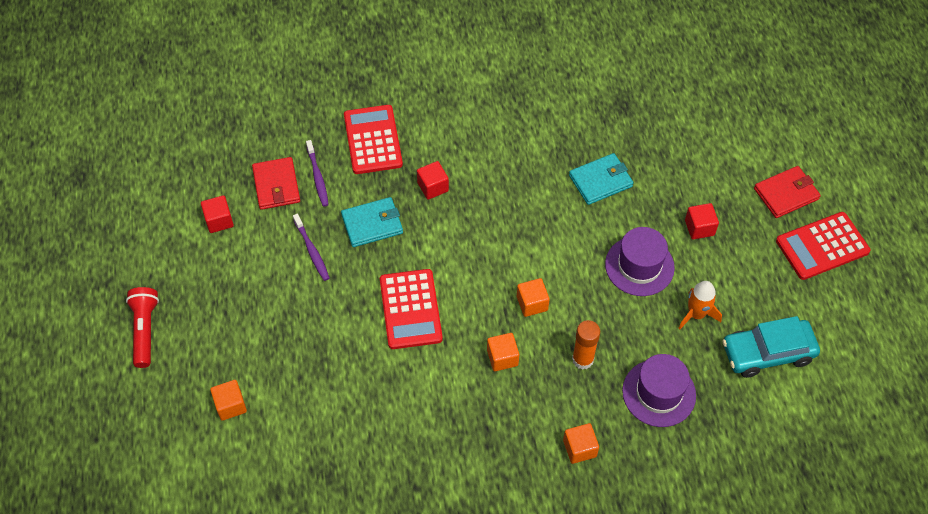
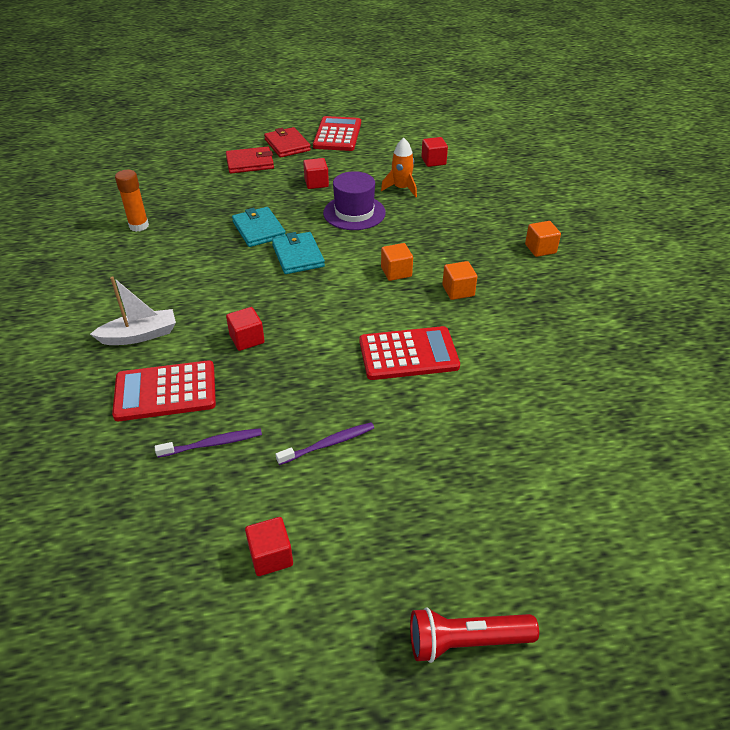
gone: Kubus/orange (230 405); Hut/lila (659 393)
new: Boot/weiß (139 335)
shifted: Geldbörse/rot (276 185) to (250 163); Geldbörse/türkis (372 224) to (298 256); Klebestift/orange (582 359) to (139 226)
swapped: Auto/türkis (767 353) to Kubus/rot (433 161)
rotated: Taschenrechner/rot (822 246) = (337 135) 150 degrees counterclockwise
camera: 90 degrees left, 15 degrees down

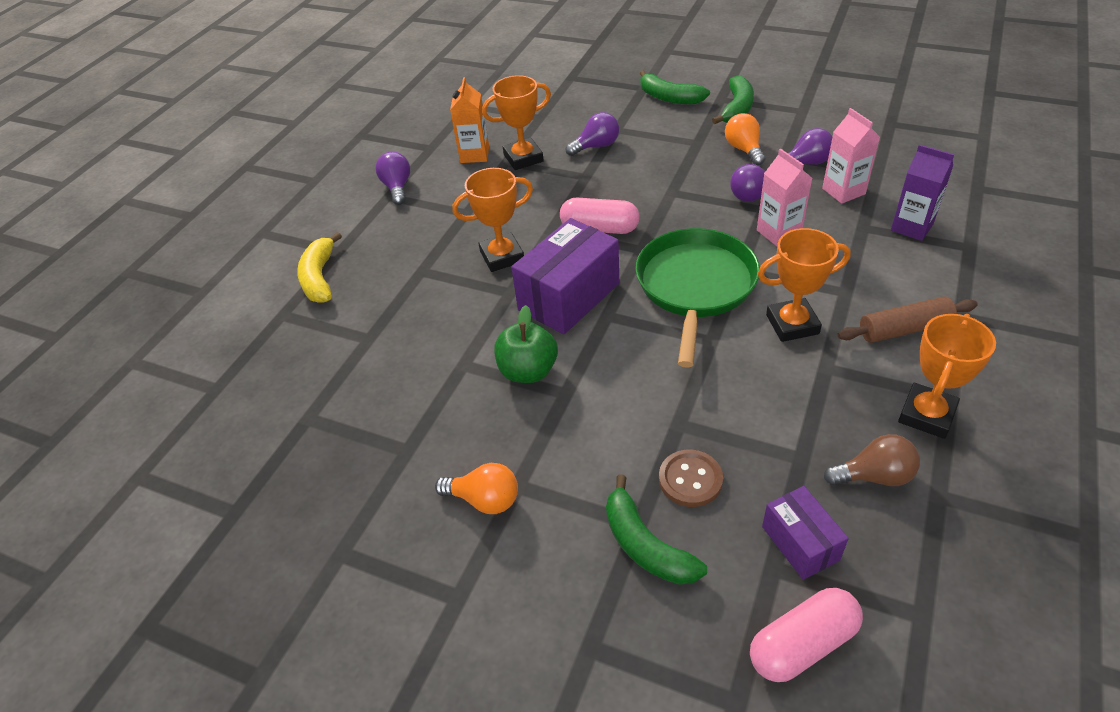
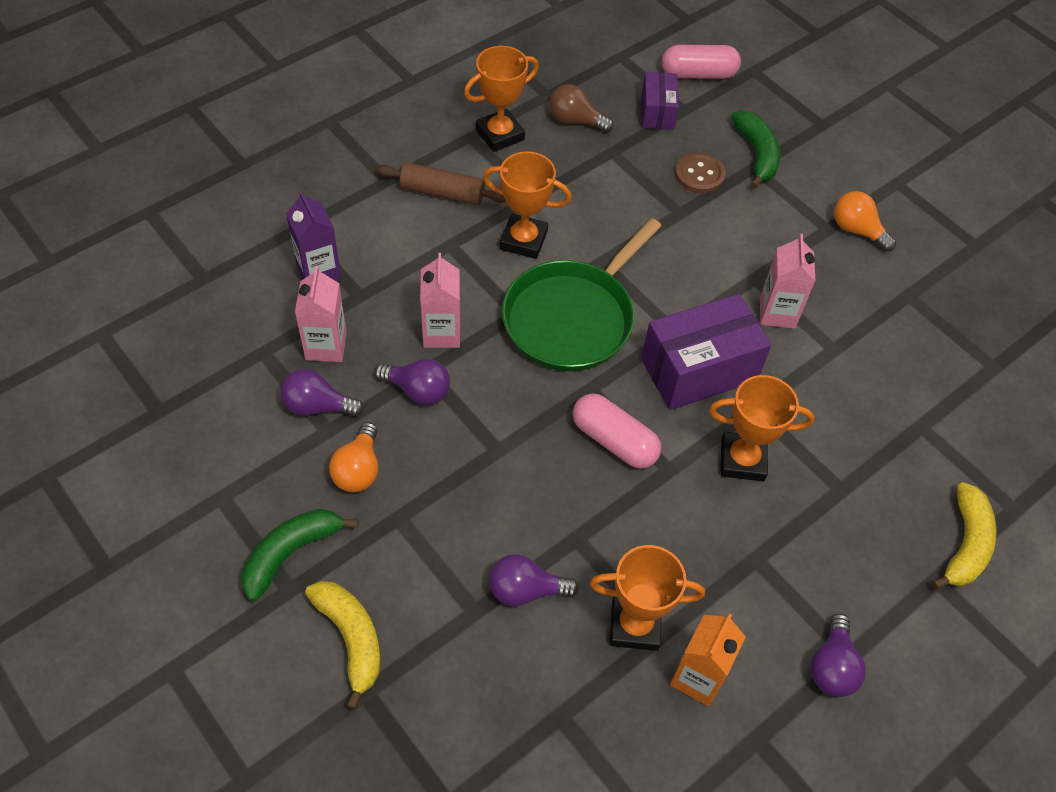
swapped: Apfel/grün (528 371) to Getränkekarton/rosa (777 313)
repainted: Banane/grün (669 98) to Banane/gelb (351 639)
camera: 160 degrees left, 10 degrees up

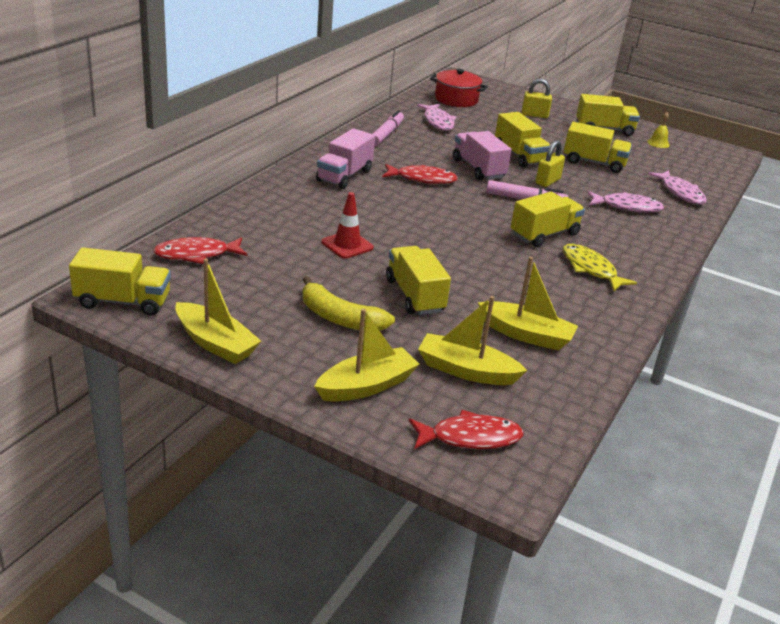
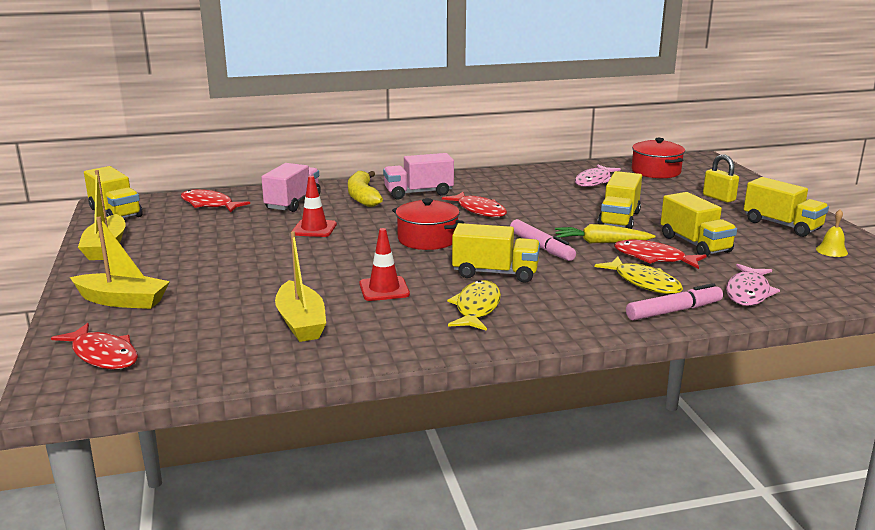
gone: Lastwagen/gelb (414 296); Boot/gelb (466 371)
new: Leitkegel/rot (384 289); Kochtopf/rot (427 239); Fisch/rot (653 258)
shifted: Banane/gelb (340 318) to (363 197); Filzstift/rosa (386 134) to (673 311); Lastwagen/rosa (478 169) to (293 202)
swapped: Vorhängeschloss/gelb (547 181) to Karotte/gelb (601 242)
repainted: Fisch/rosa (627 207) to Fisch/gelb (644 282)
camera: 50 degrees right, 10 degrees down

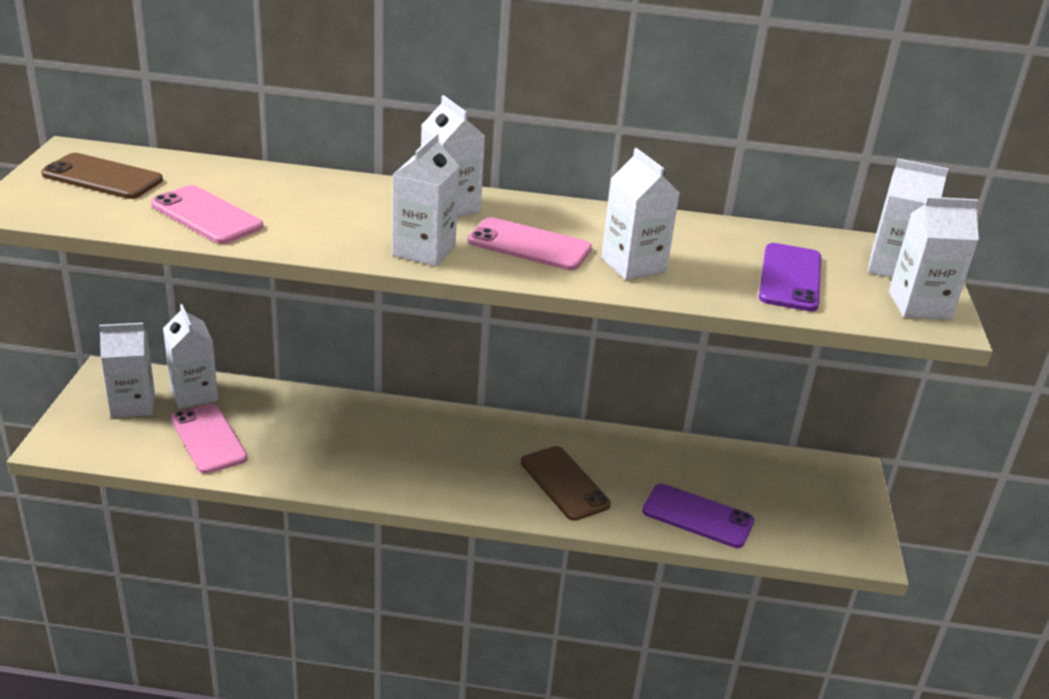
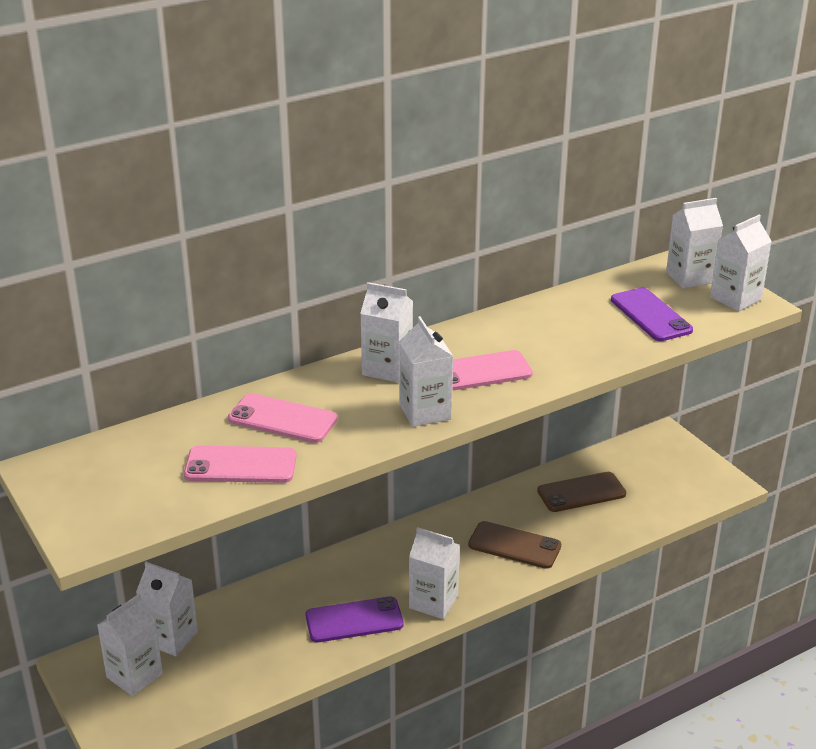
shifted: Handy/braun (102 177) to (581 492); Handy/rosa (209 439) to (282 419); Getränkekarton/weiß (633 265) to (433 602); Handy/lila (697 516) to (354 620)
camera: 35 degrees left, 0 degrees up

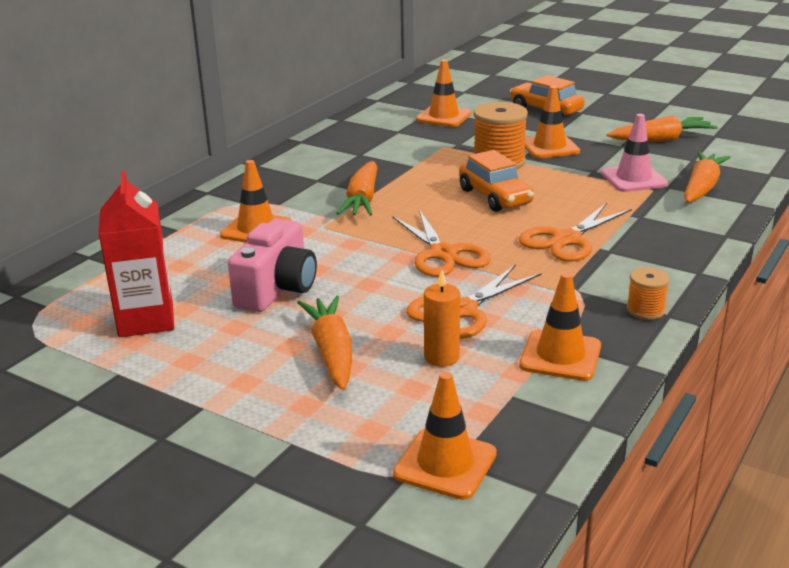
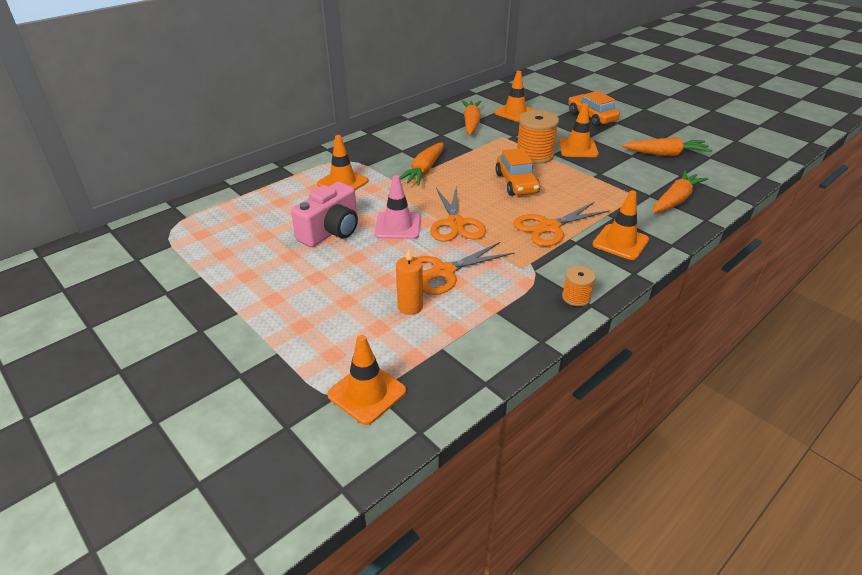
gone: Getränkekarton/rot (146 320)
shifted: Karotte/orange (332 352) to (471 123); Leitkegel/orange (560 356) to (620 242); Leitkegel/rosa (633 179) to (398 226)
camera: 15 degrees right, 10 degrees up

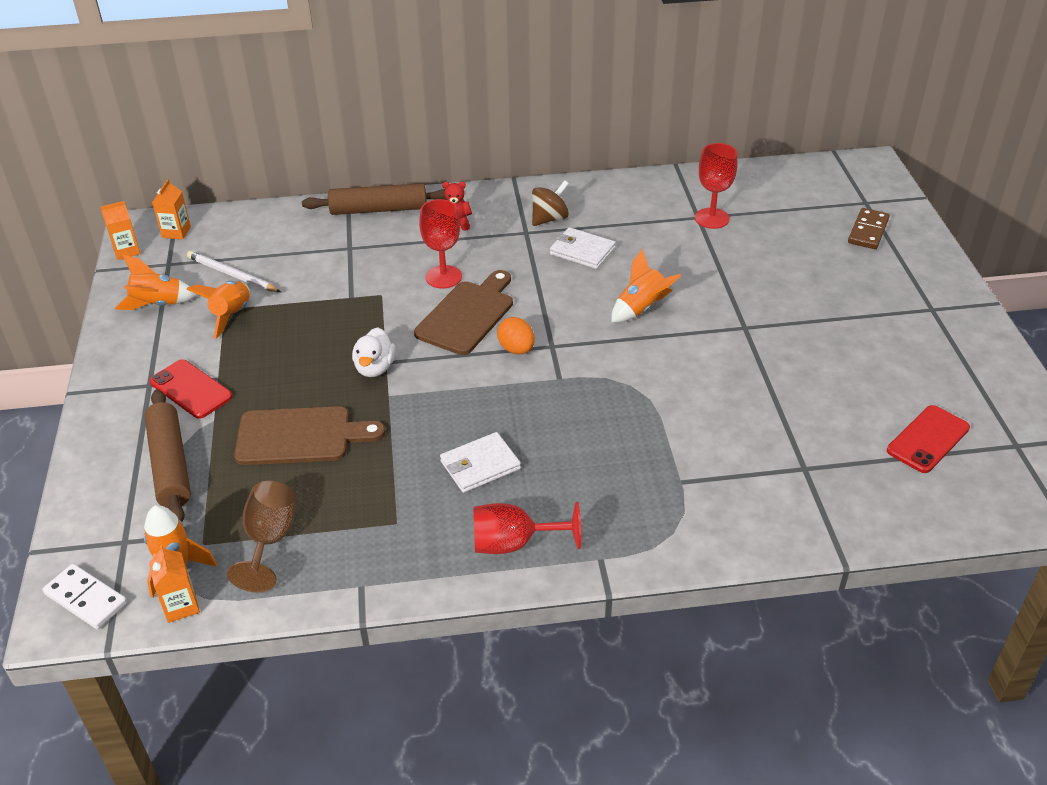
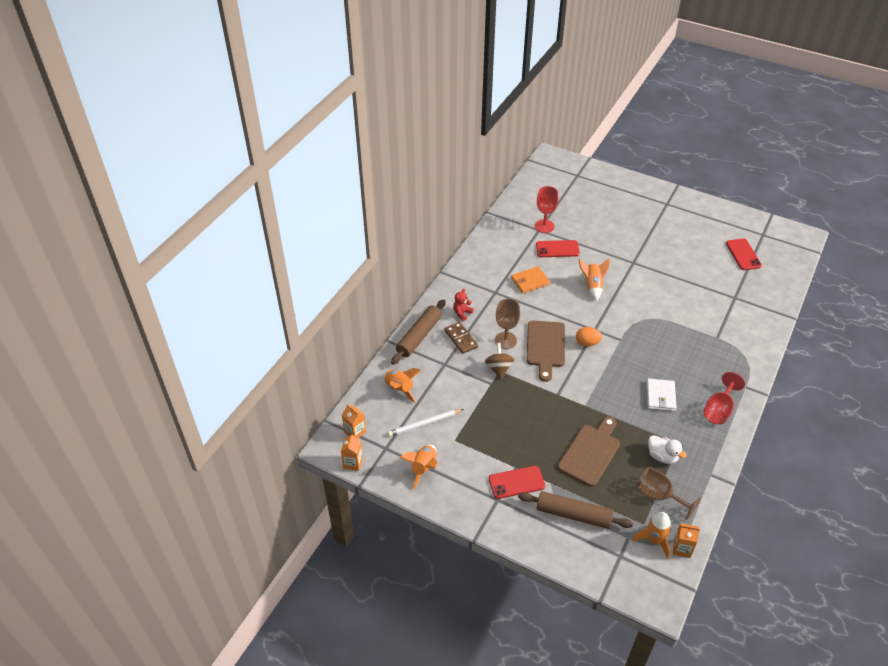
gone: Dominostein/weiß (86 599)
new: Handy/rot (557 249)
shifted: Rakete/orange (231 315) to (399 389); Ente/weiß (375 368) to (662 456); Kreisel/braun (549 219) to (499 368); Dominostein/braun (868 231) to (461 339)
repainted: Kelch/rot (443 277) to Kelch/braun (505 340); Geldbörse/weiß (582 251) to Geldbörse/orange (530 281)
rotated: Schneidebrett/braun (468 315) = (545 347) 150 degrees counterclockwise
camera: 55 degrees left, 5 degrees up

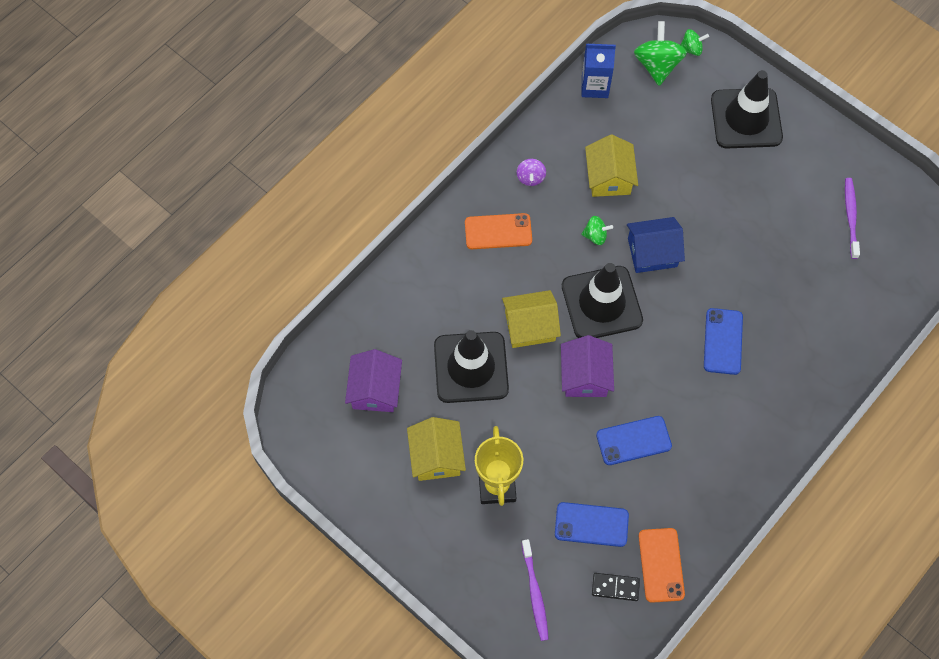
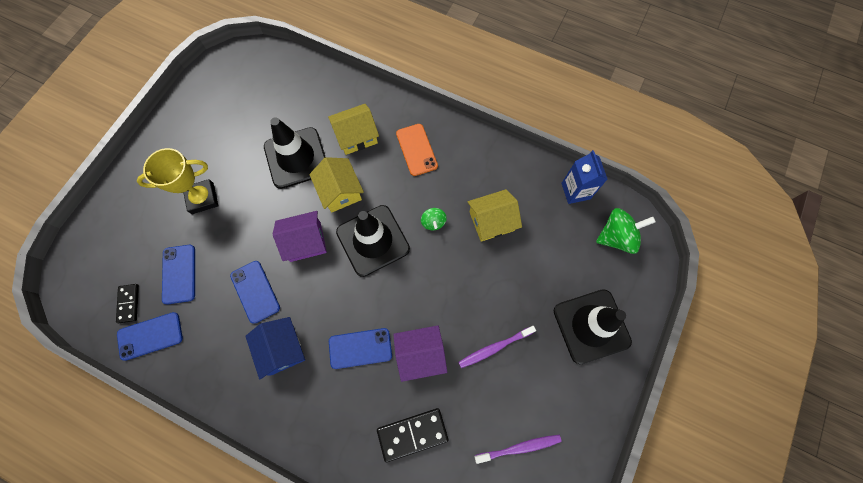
gone: Kreisel/lila (530 178); Kreisel/grün (691 49)
new: Dominostein/schwarz (412 434)
shifted: Haus/lila (375 389) to (420 354); Haus/gelb (436 456) to (356 136); Zahnbürste/lila (535 593) to (494 347); Haus/blau (652 252) to (281 349)
repainted: Handy/orange (661 565) to Handy/blau (150 336)
camera: 75 degrees right, 5 degrees up

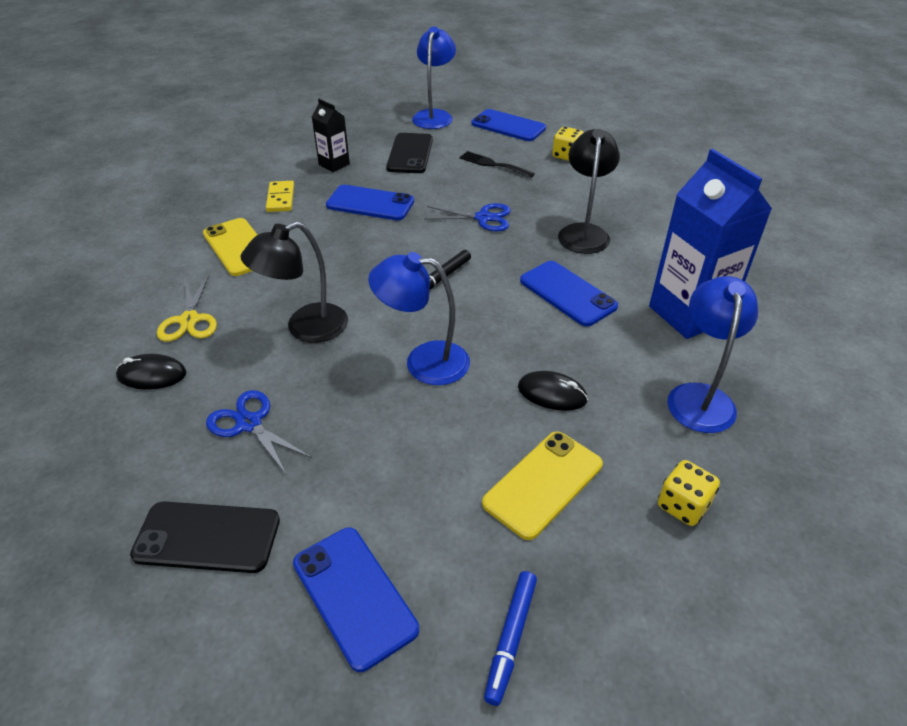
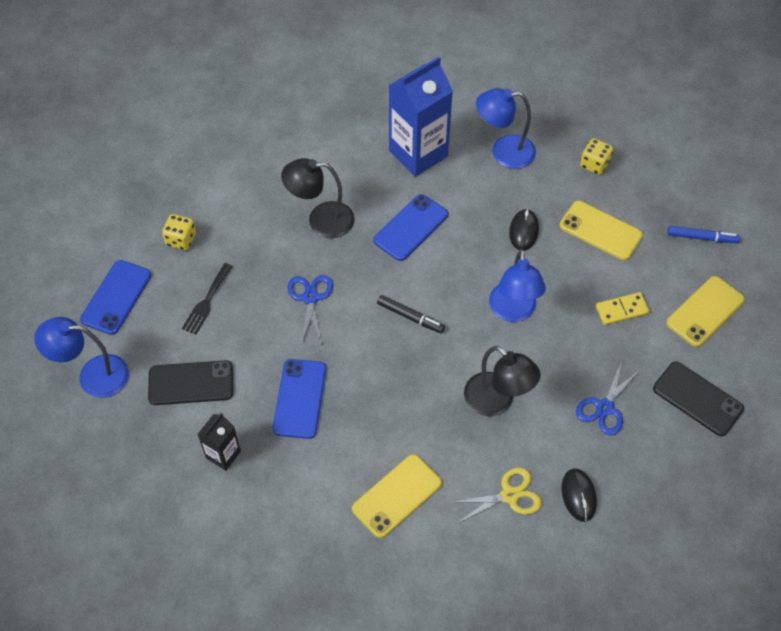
shifted: Dominostein/gelb (280 198) to (621 310)
repainted: Handy/blau (354 596) to Handy/gelb (705 311)
rotated: Handy/schwarz (207 537) = (697 399) 45 degrees counterclockwise
camera: 100 degrees left, 15 degrees up

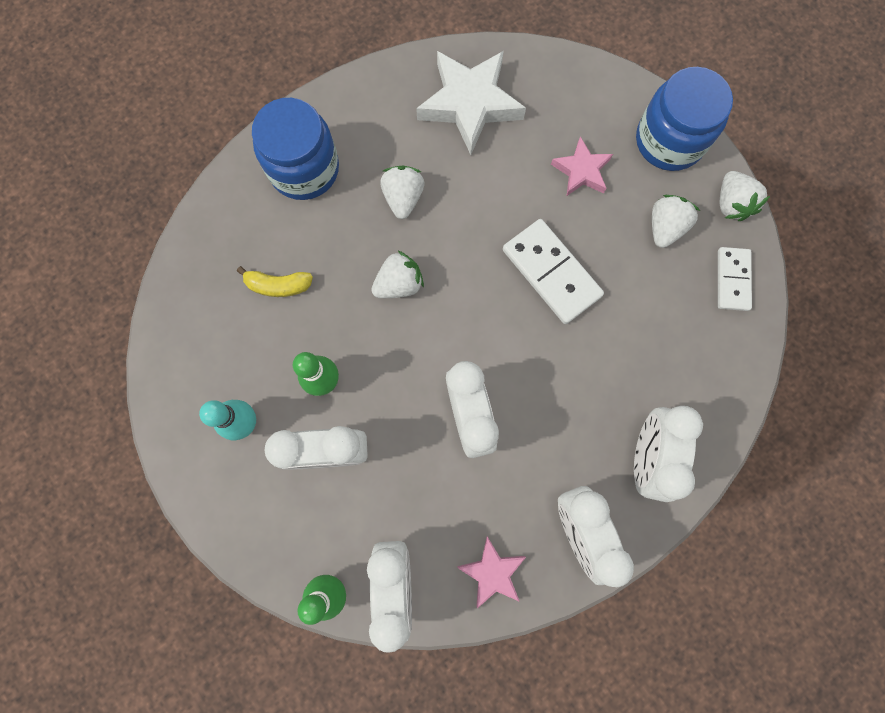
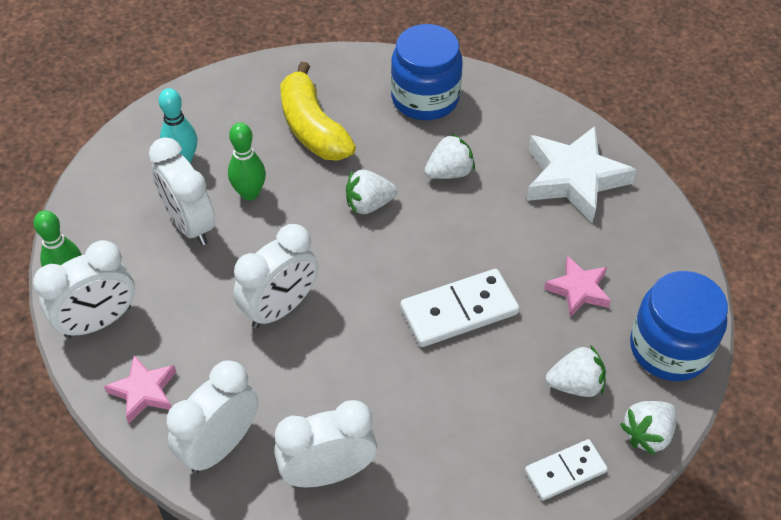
rotated: Erdbeere/weiß (399 284) = (369 204) 135 degrees clockwise; Dominostein/weiß (551 273) = (459 310) 45 degrees clockwise
scaled: Banane/gelb (278 285) = (312 128) x1.88
camera: 60 degrees right, 25 degrees down

